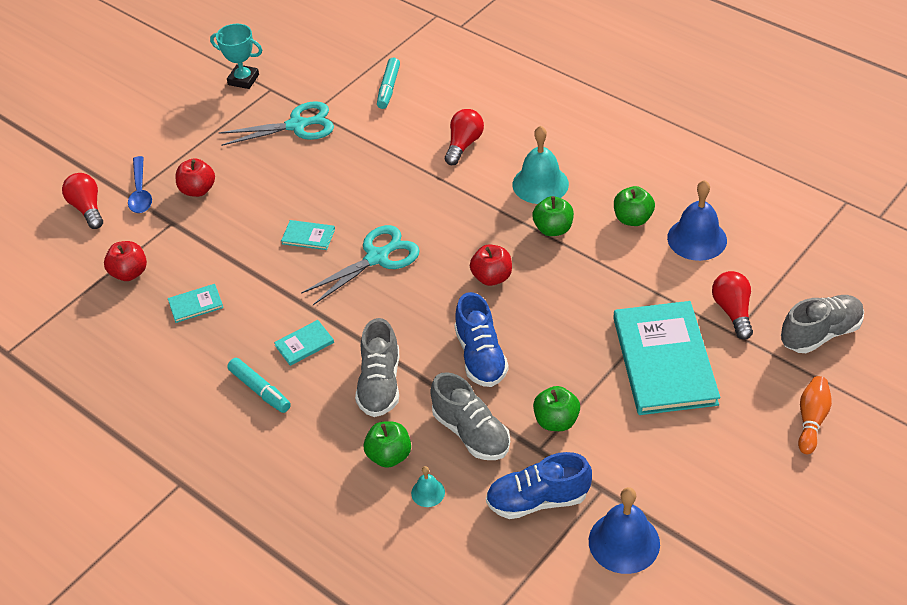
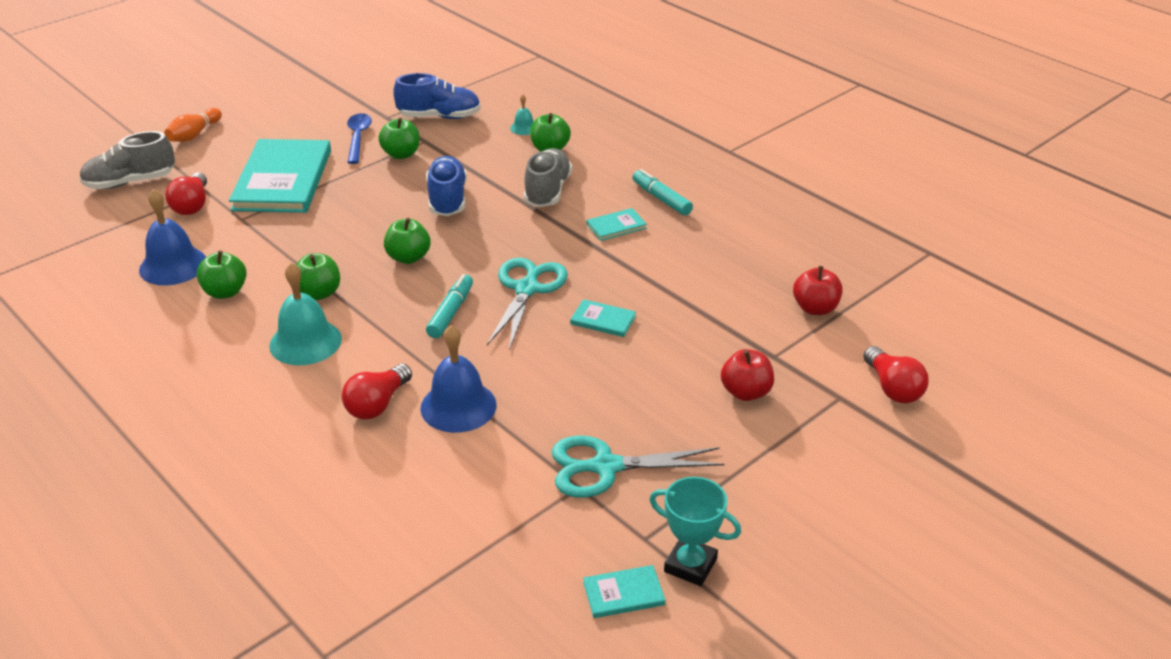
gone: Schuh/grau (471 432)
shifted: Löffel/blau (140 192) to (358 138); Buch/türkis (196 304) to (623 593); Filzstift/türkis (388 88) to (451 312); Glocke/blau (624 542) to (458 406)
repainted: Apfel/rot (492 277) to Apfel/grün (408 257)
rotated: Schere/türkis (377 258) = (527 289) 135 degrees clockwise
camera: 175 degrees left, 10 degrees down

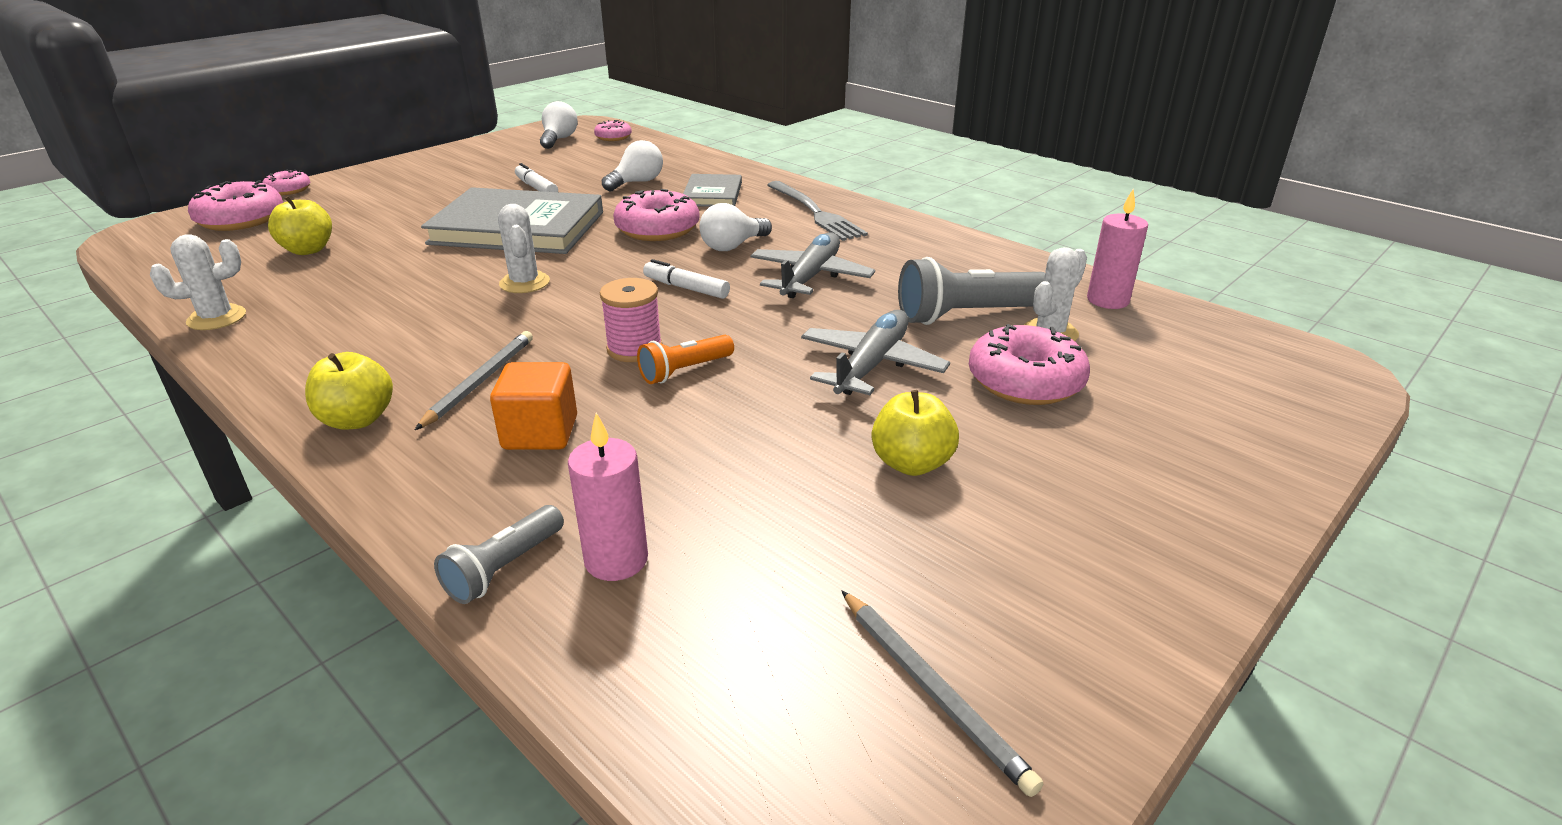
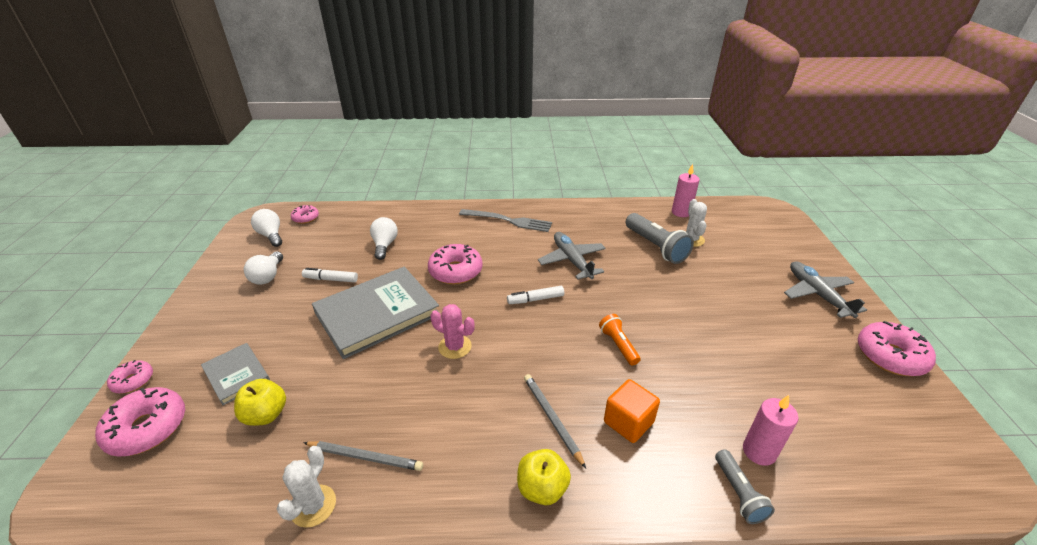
gone: Garnrolle/rosa (634 349); Apfel/gelb (911 463)
shifted: Buch/grau (712 194) to (236 375); Glühbirne/weiß (733 246) to (268 276); Flugzeug/grau (871 365) to (817 295); Bleistift/grau (932 690) to (365 457); Donut/rosa (1025 381) to (890 356)
repainted: Kaktus/weiß (524 283) to Kaktus/rosa (455 347)
rotated: Taschenlampe/orange (685 371) = (618 345) 150 degrees clockwise; Taschenlampe/grau (967 315) = (656 247) 60 degrees counterclockwise
camera: 45 degrees left, 5 degrees up

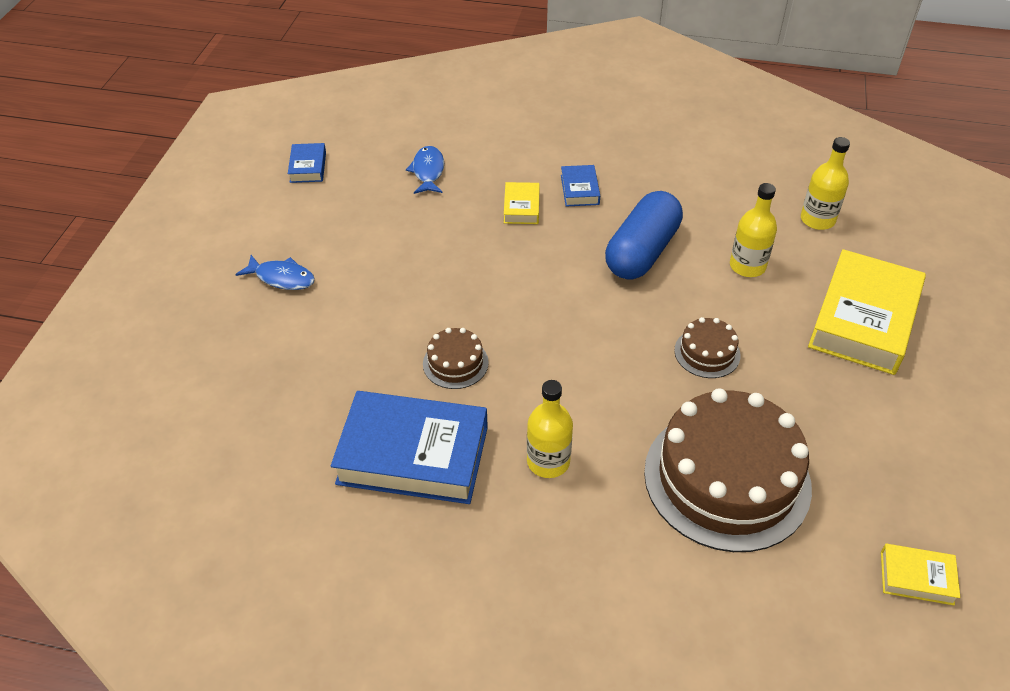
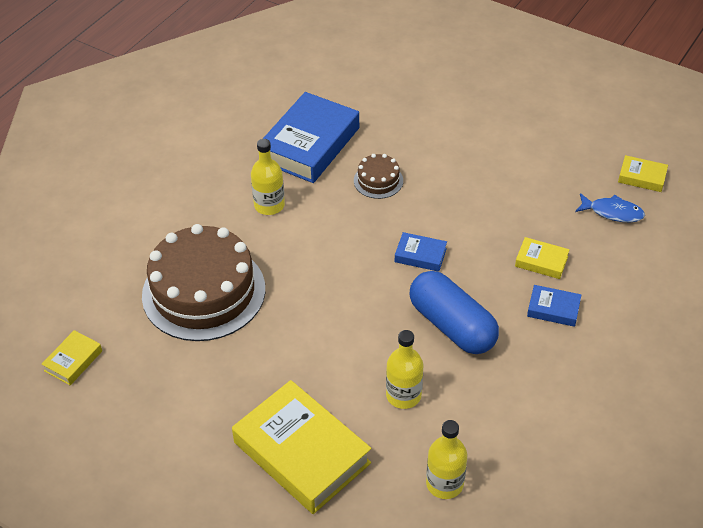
gone: Fisch/blau (282 278); Kuchen/braun (707 353)
new: Buch/gelb (642 177)
shifted: Buch/blau (308 167) to (420 255)
camera: 110 degrees right, 0 degrees up

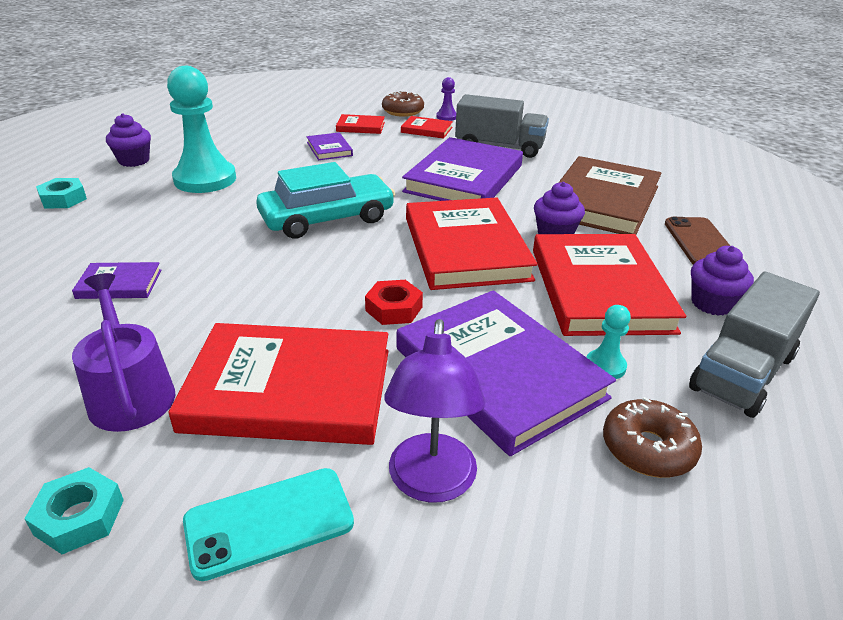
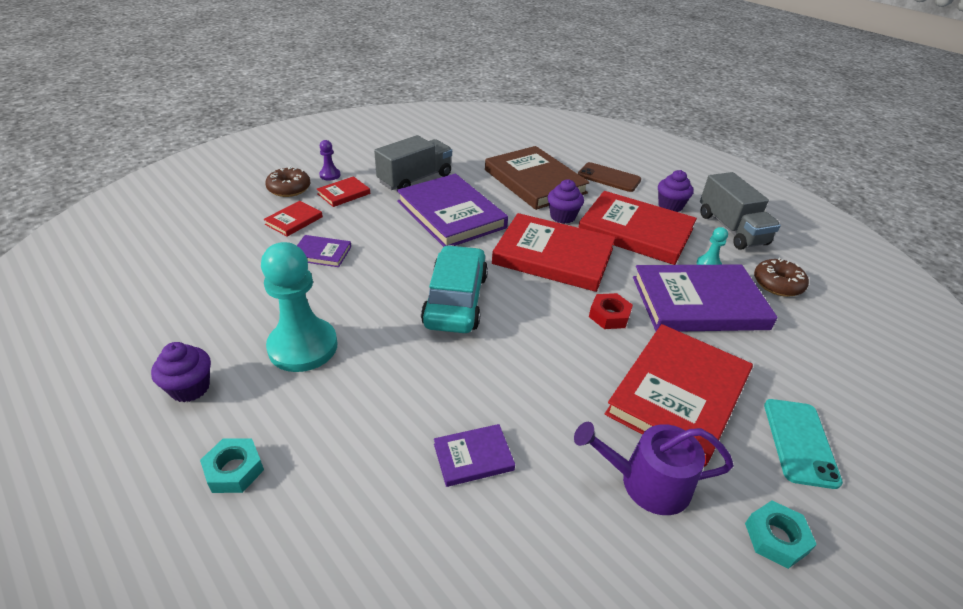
gone: Lampe/lila (431 483)
rotated: Buch/lila (119 284) = (473 457) 45 degrees clockwise
camera: 60 degrees left, 5 degrees up

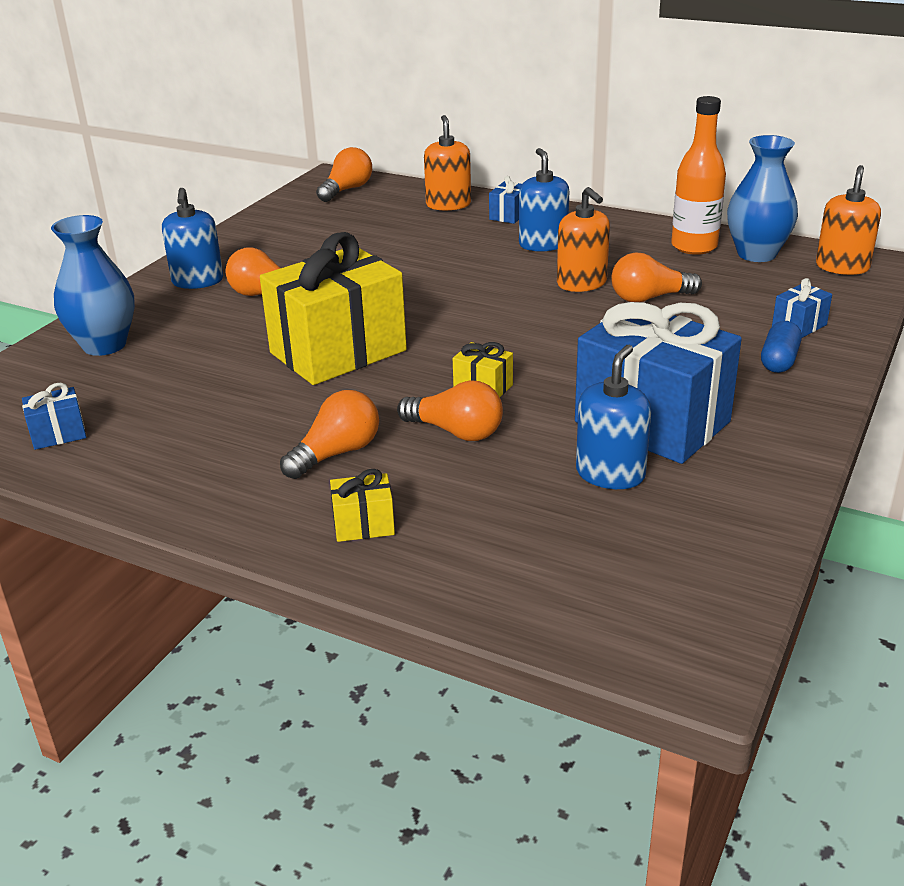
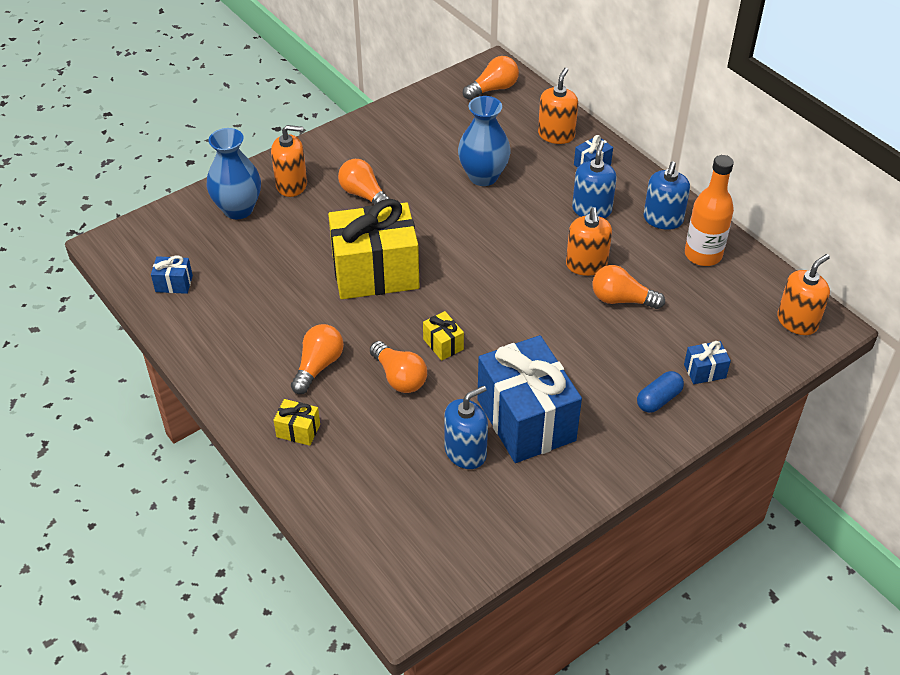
new: Seifenspender/orange (291 185)
shifted: Seifenspender/blau (197 281) to (663 219); Vase/blau (756 254) to (483 176)
rotated: Glühbirne/orange (336 453) = (318 366) 45 degrees counterclockwise
camera: 25 degrees right, 15 degrees up

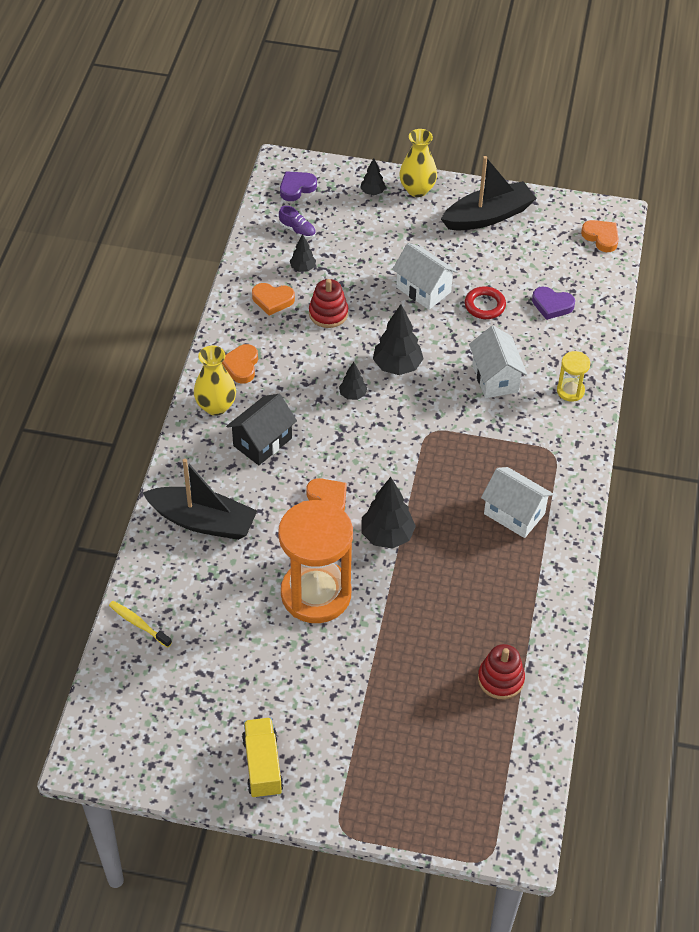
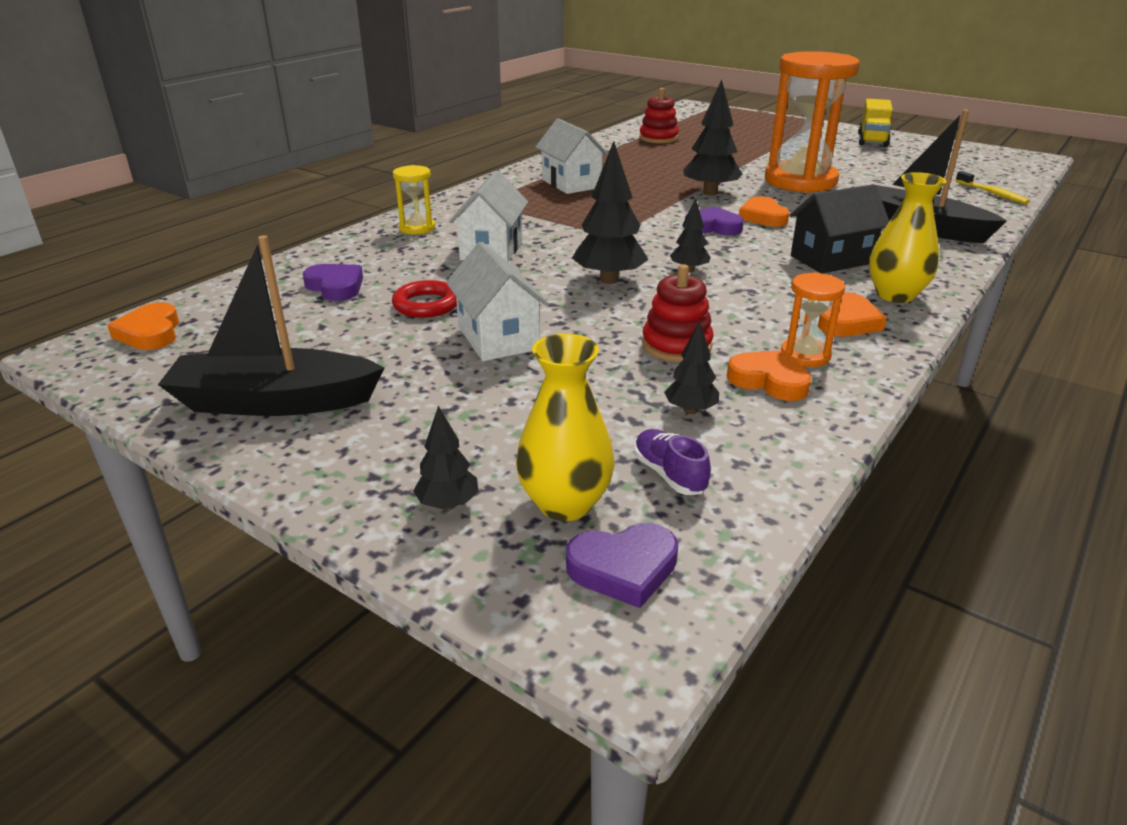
new: Herz/lila (713 227); Sanduhr/orange (805 355)
shifted: Vase/gelb (417 189) to (565 503)
camera: 155 degrees left, 20 degrees down

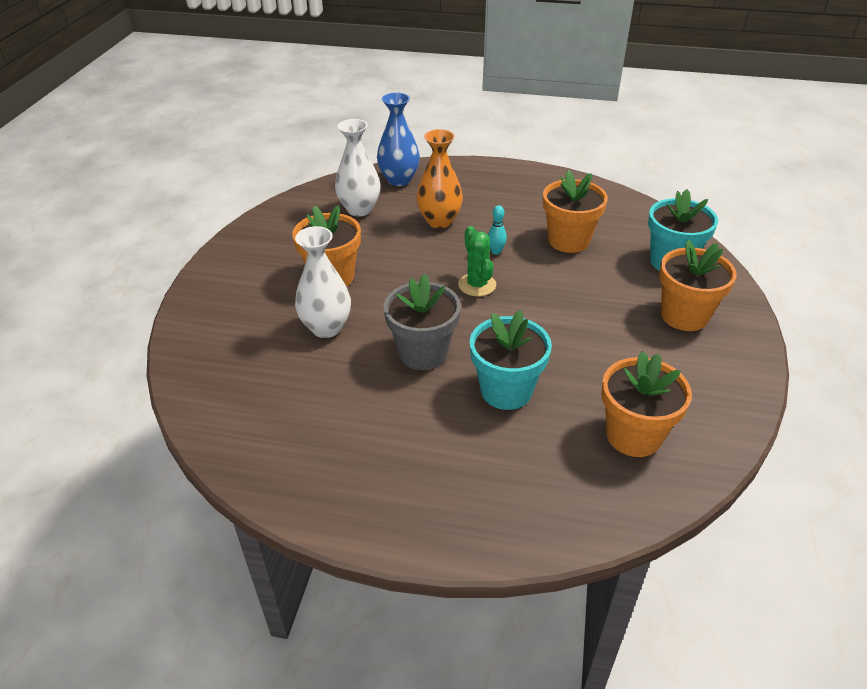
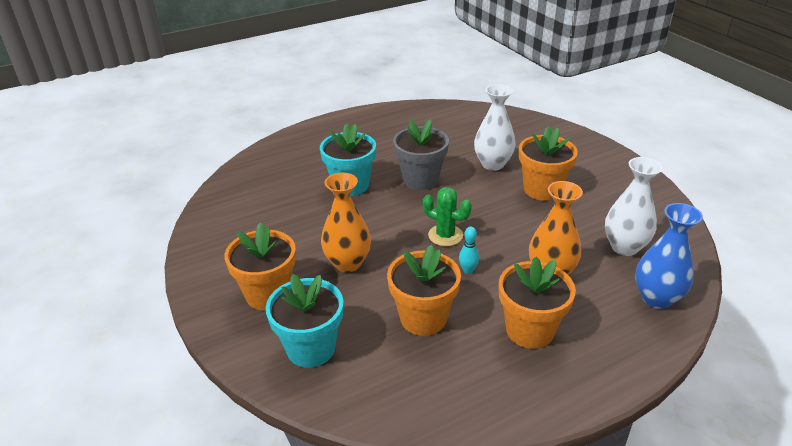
new: Vase/orange (348 263)
shifted: Blumentopf/orange (633 435) to (529 330)
camera: 140 degrees right, 5 degrees down

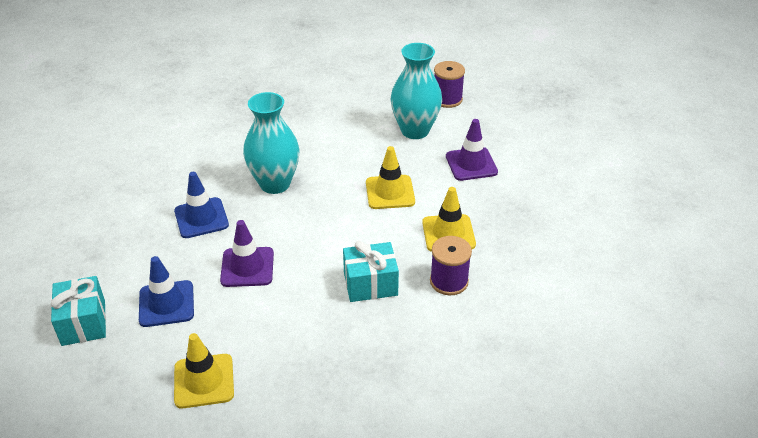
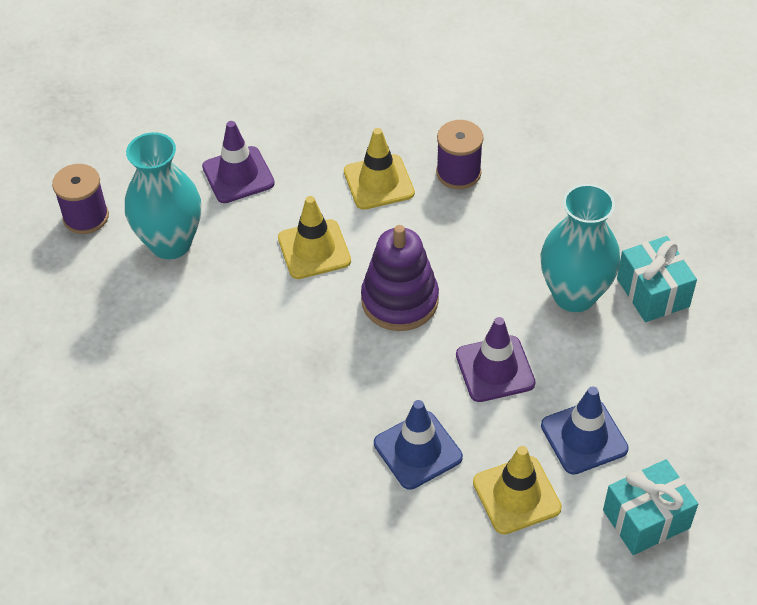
new: Stapelspielzeug/lila (400 300)
shifted: Leitkegel/gelb (204 381) to (516 495); Vase/türkis (275 184) to (574 295); Geschenk/türkis (370 284) to (653 292)
camera: 100 degrees left, 10 degrees up

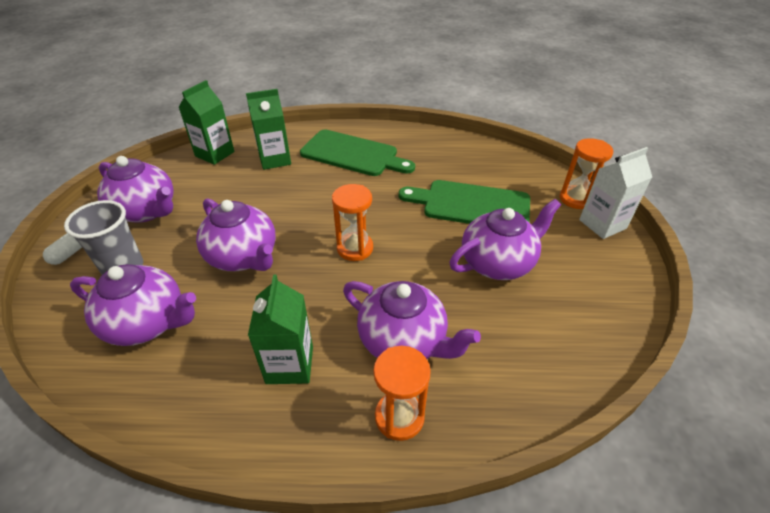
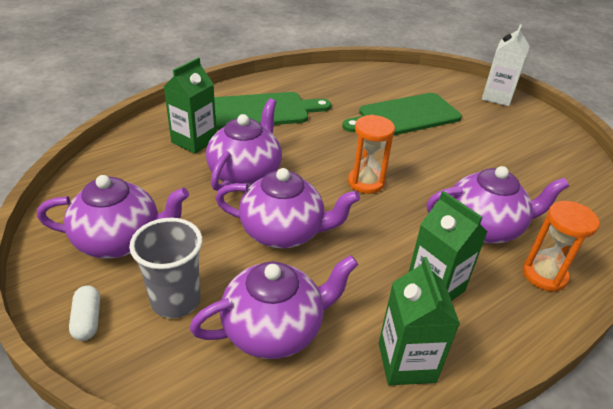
gone: Sanduhr/orange (576 199)
shifted: Getränkekarton/grün (215 154) to (406 362); Teekanne/lila (498 263) to (245 173)
camera: 40 degrees left, 5 degrees down

